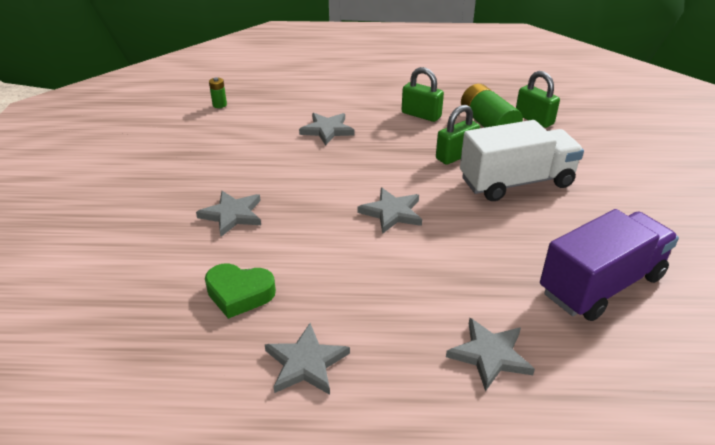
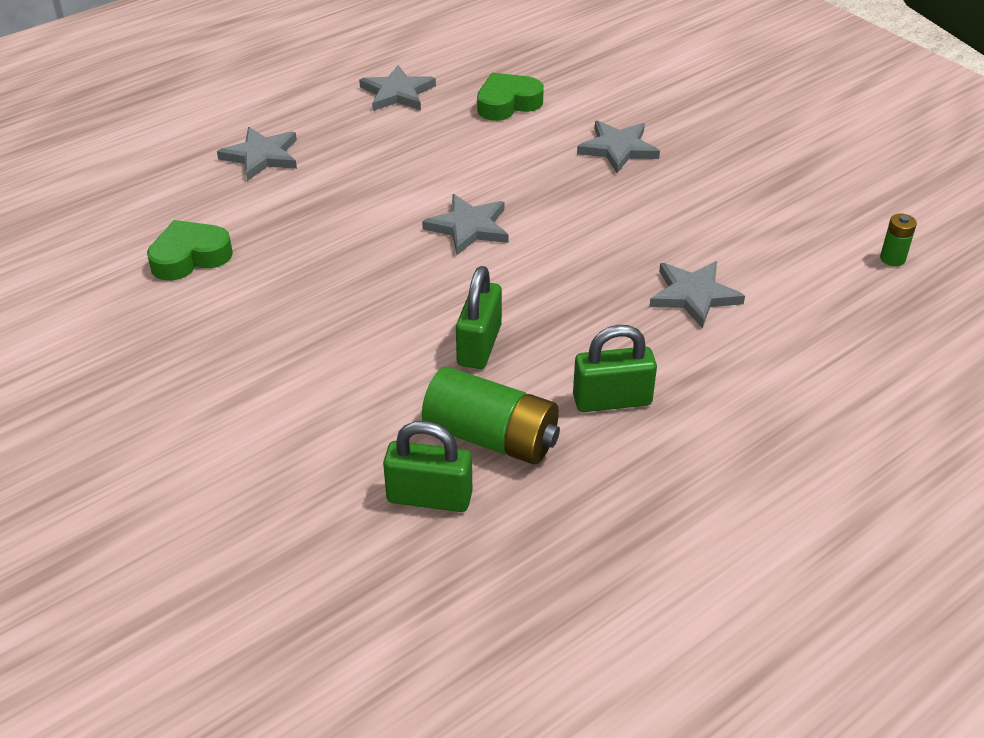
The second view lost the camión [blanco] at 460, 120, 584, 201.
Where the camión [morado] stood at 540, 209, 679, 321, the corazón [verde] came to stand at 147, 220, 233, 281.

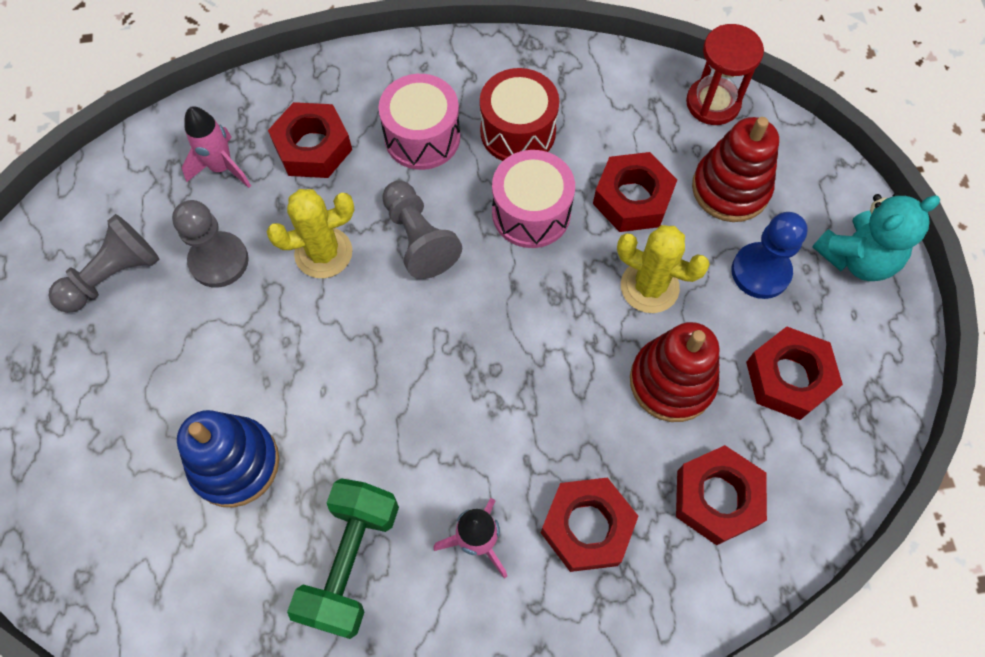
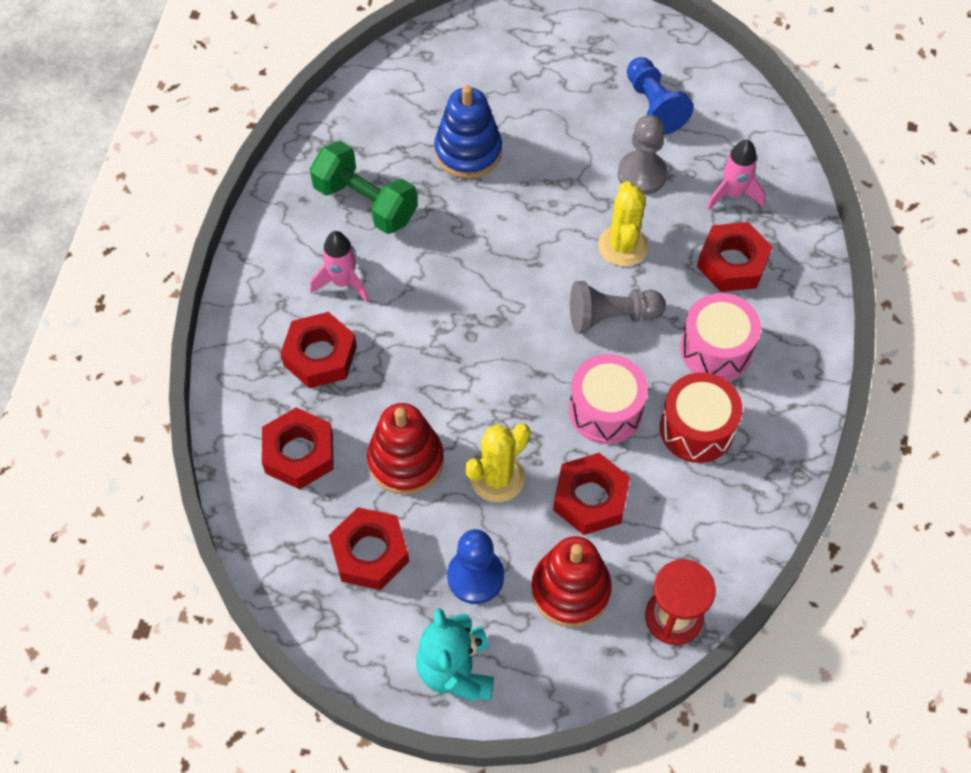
What was the peón [gris] at 49, 214, 159, 313 turned into the peón [azul] at 627, 57, 694, 135.

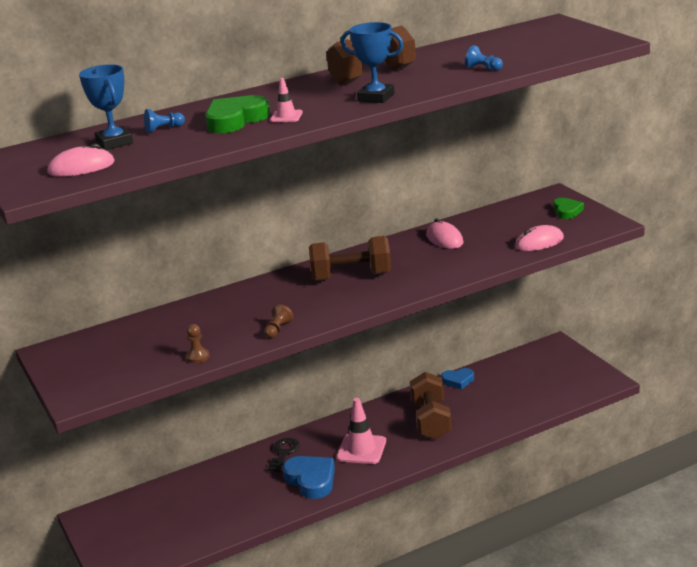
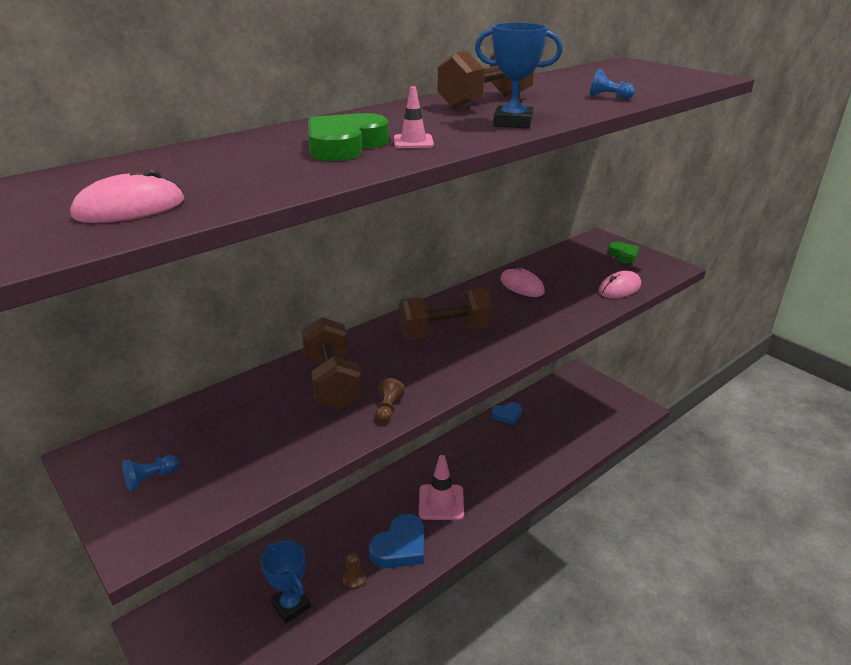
The trofeo [azul] ended up elsewhere, having gone from 79, 64, 133, 150 to 261, 540, 311, 623.
The peón [azul] ended up elsewhere, having gone from 144, 109, 185, 133 to 122, 455, 179, 492.
The peón [marrón] ended up elsewhere, having gone from 186, 324, 209, 363 to 343, 553, 366, 589.
The mancuerna [marrón] ended up elsewhere, having gone from 410, 372, 452, 440 to 301, 317, 362, 409.
The second view lost the llave [negro] at 267, 438, 300, 472.
The corazón [azul] at 283, 456, 335, 499 ended up facing another way, 90 degrees clockwise from before.

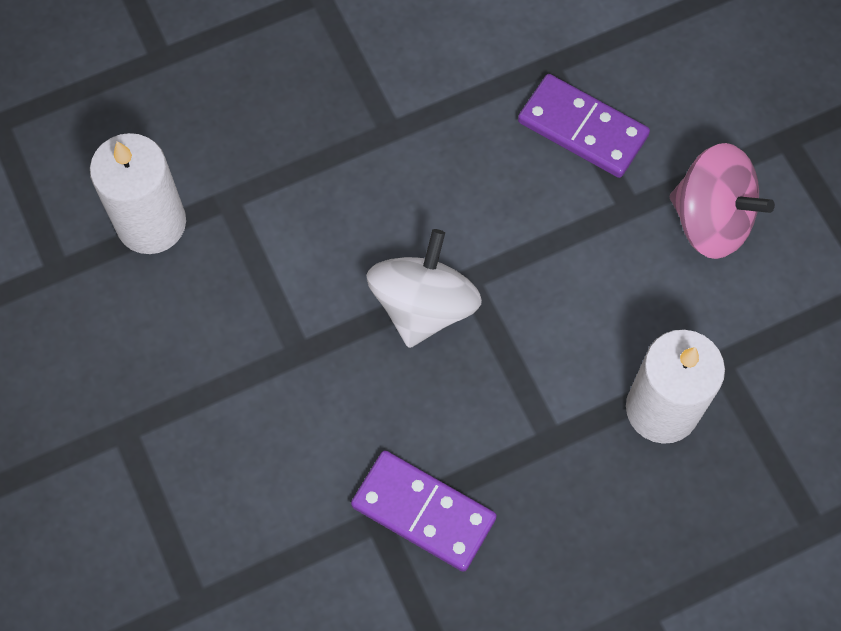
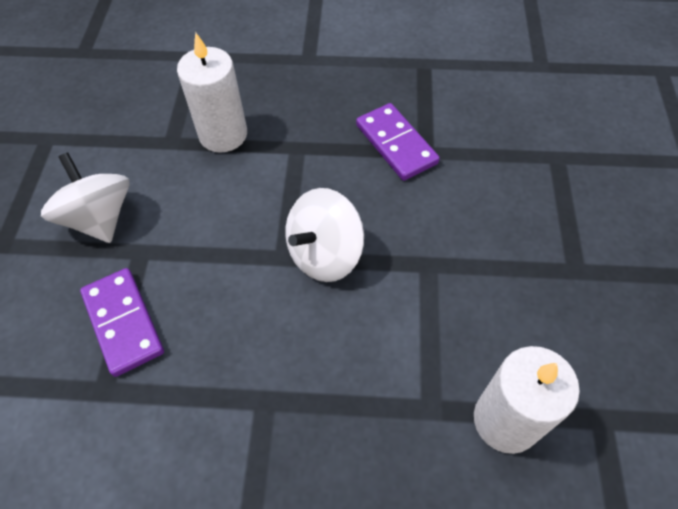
What was the peonza [rosa] at 670, 143, 775, 259 turned into the peonza [blanco] at 41, 152, 130, 243.

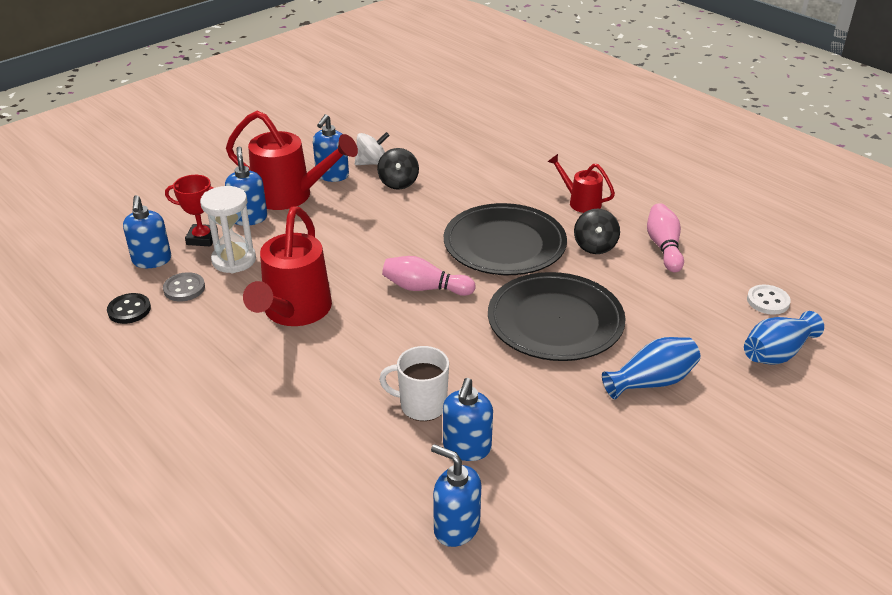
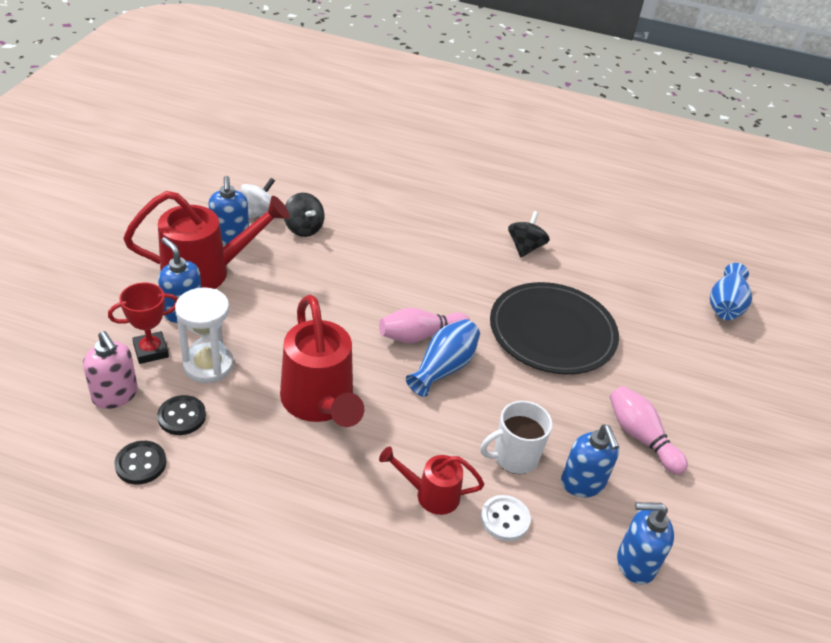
The regadera [rojo] ended up elsewhere, having gone from 548, 154, 615, 213 to 379, 447, 484, 515.
What was the dispensador de jabón [azul] at 123, 195, 171, 268 turned into the dispensador de jabón [rosa] at 83, 331, 138, 409.
The second view lost the plato [negro] at 444, 203, 567, 275.
The bolo [rosa] ended up elsewhere, having gone from 647, 203, 684, 272 to 610, 386, 688, 475.
The peonza [negro] at 574, 209, 620, 254 ended up facing another way, 135 degrees counterclockwise from before.
What was the botón [gris] at 163, 272, 205, 302 turned into the botón [negro] at 157, 395, 206, 435.
The botón [blanco] ended up elsewhere, having gone from 747, 285, 791, 315 to 481, 495, 531, 541.
The florero [azul] ended up elsewhere, having gone from 602, 337, 701, 400 to 406, 319, 480, 397.

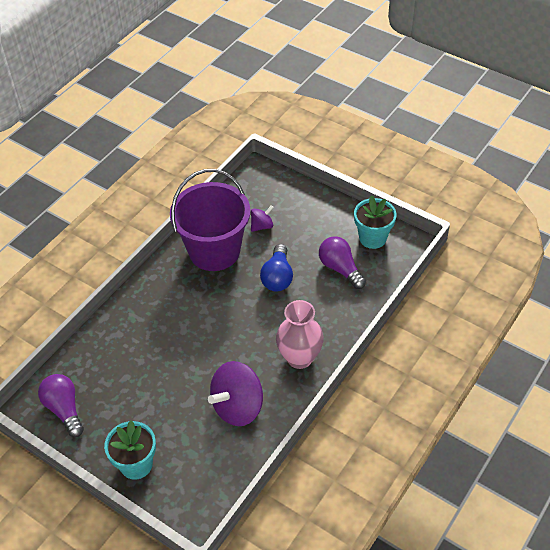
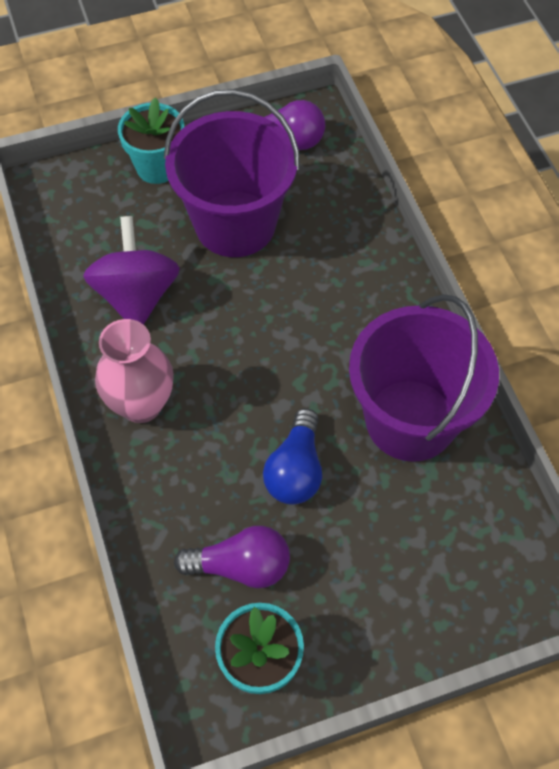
The second view lost the peonza [morado] at 251, 205, 274, 232.
The bombilla [azul] at 260, 244, 293, 292 ended up facing another way, 120 degrees counterclockwise from before.
The second view gained the balde [morado] at 164, 89, 300, 257.

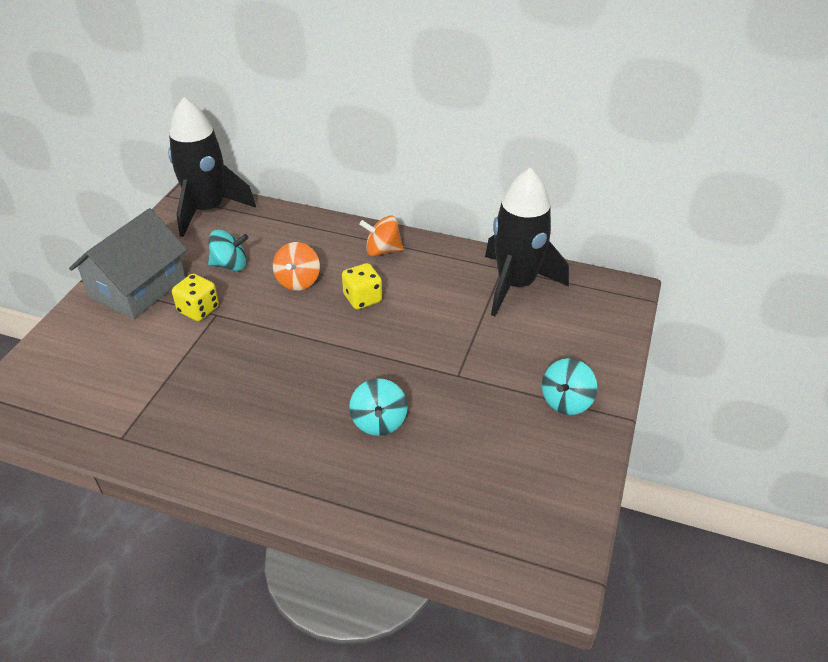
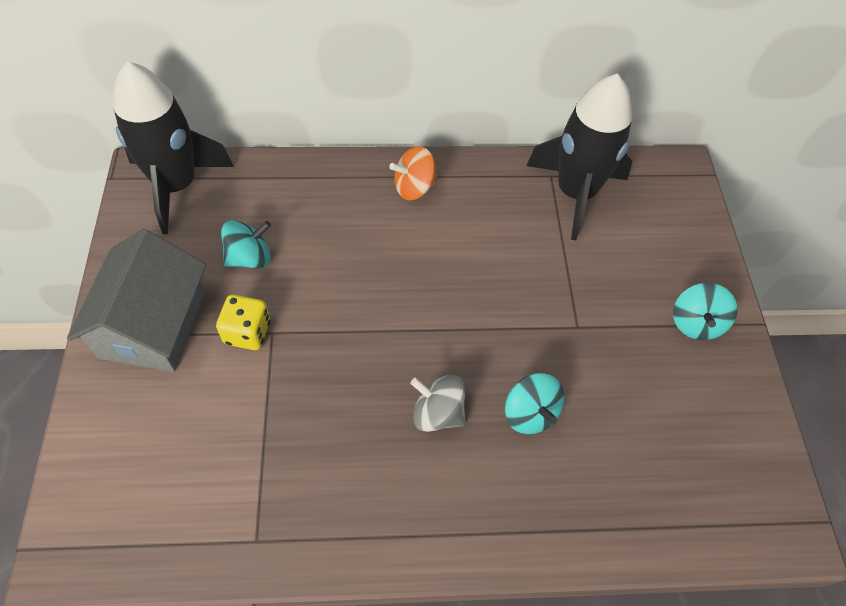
The second view lost the peonza [naranja] at 273, 242, 320, 291.
The second view lost the dado [amarillo] at 342, 263, 382, 309.
The second view gained the peonza [gris] at 410, 375, 466, 432.

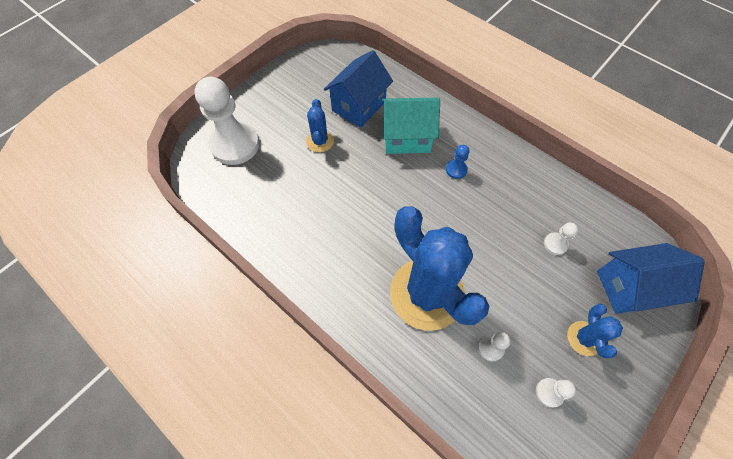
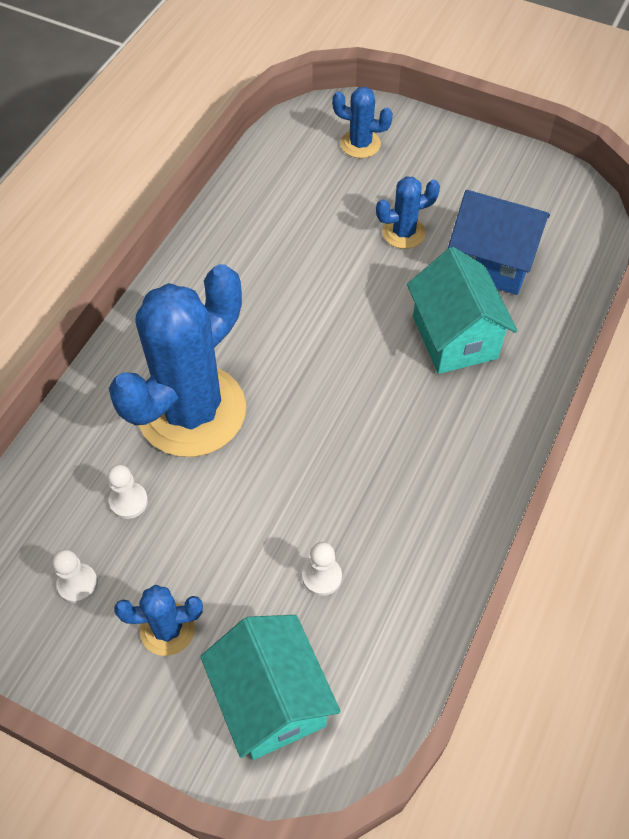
Where the peón [blanco] stood at 194, 77, 260, 165, the cactus [azul] came to stand at 332, 87, 393, 158.
The second view lost the peón [azul] at 446, 145, 470, 179.
What was the casa [azul] at 597, 243, 705, 314 turned into the casa [turquesa] at 200, 615, 341, 760.

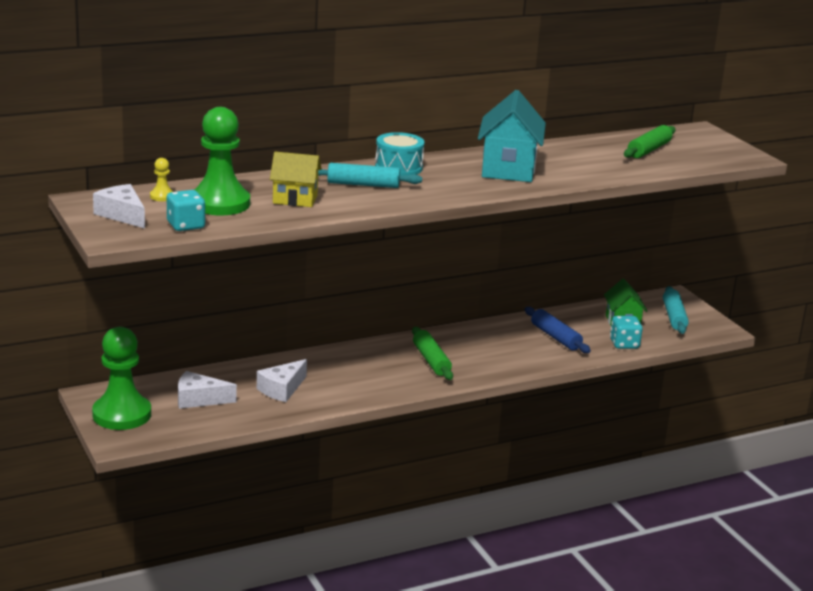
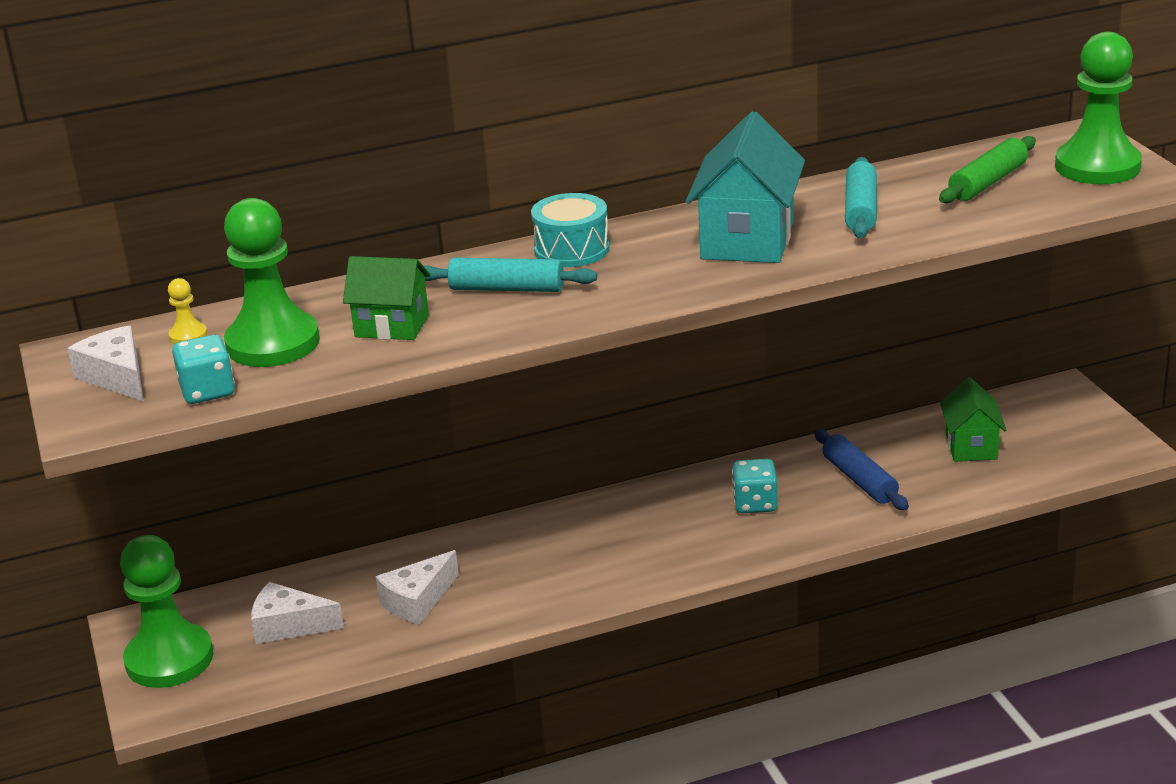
What was the casa [amarillo] at 270, 152, 322, 207 turned into the casa [verde] at 343, 256, 430, 340.
The rodillo [turquesa] ended up elsewhere, having gone from 663, 286, 689, 334 to 845, 157, 877, 238.
The dado [turquesa] ended up elsewhere, having gone from 610, 316, 643, 349 to 732, 459, 778, 513.
The second view lost the rodillo [verde] at 412, 327, 453, 380.
The second view gained the peón [verde] at 1055, 32, 1142, 184.

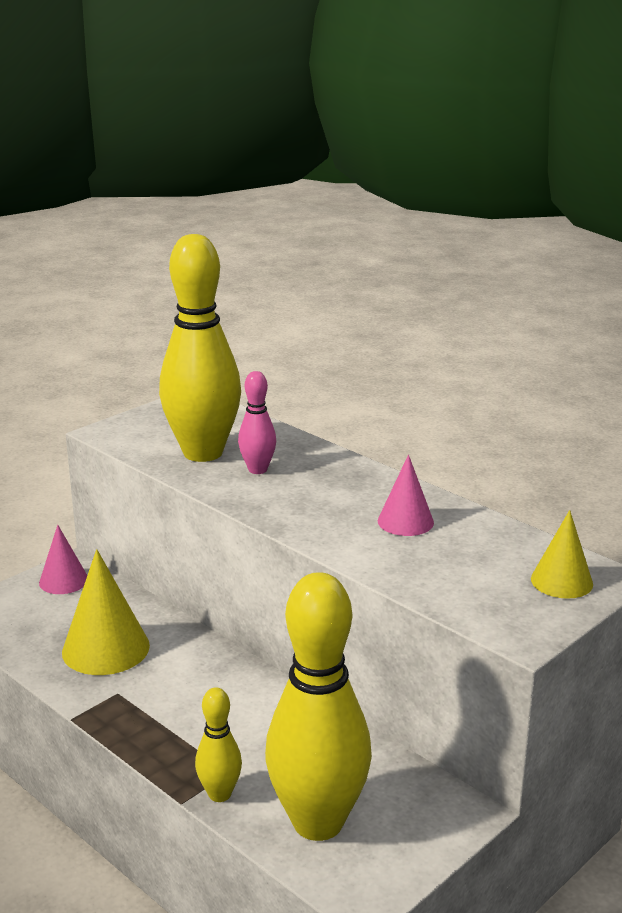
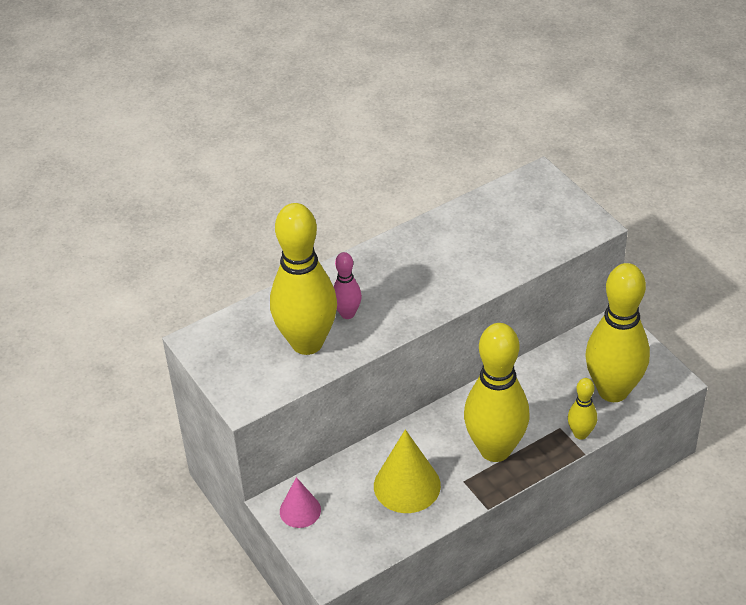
The second view lost the cono [rosa] at 378, 455, 434, 536.
The second view lost the cono [amarillo] at 531, 510, 593, 599.
The second view gained the bolo [amarillo] at 464, 323, 530, 462.

